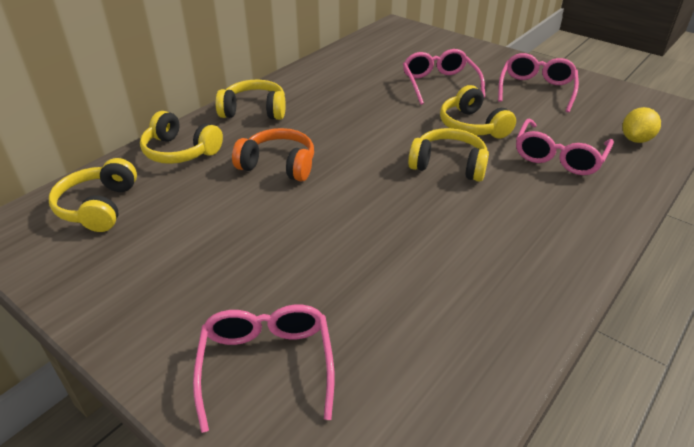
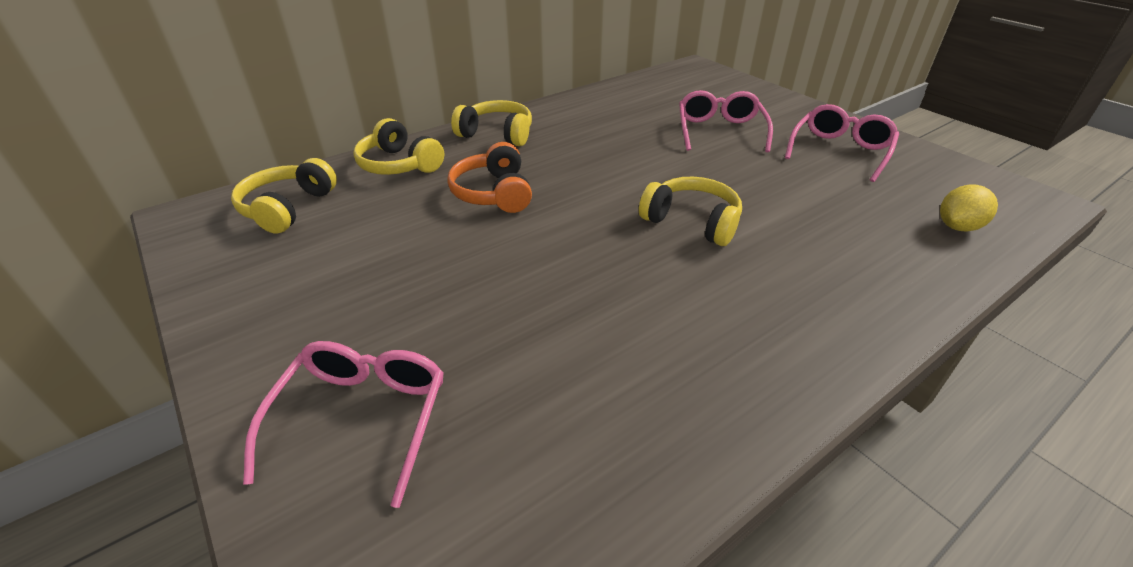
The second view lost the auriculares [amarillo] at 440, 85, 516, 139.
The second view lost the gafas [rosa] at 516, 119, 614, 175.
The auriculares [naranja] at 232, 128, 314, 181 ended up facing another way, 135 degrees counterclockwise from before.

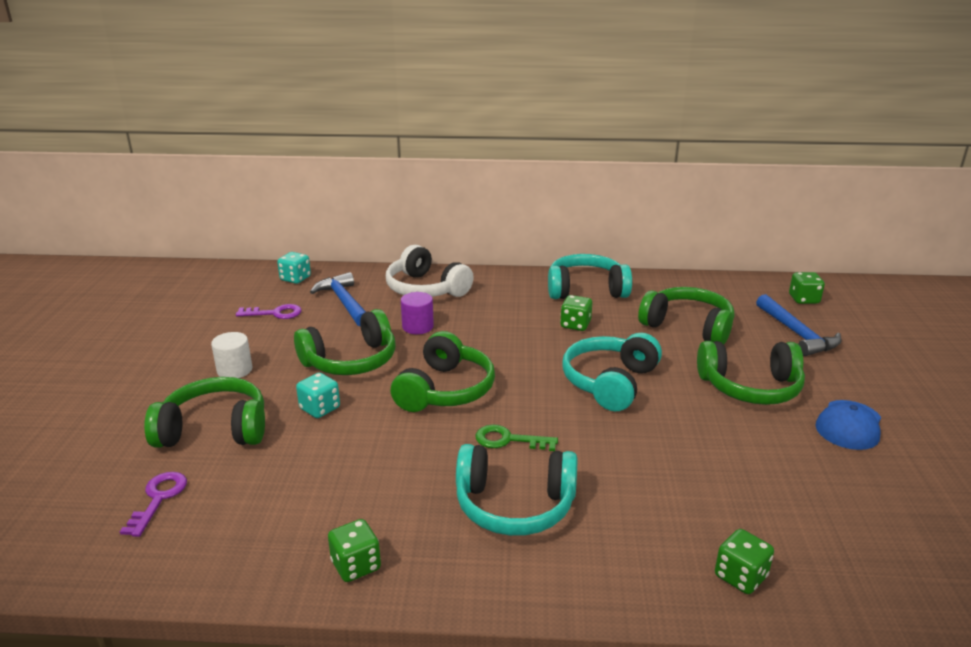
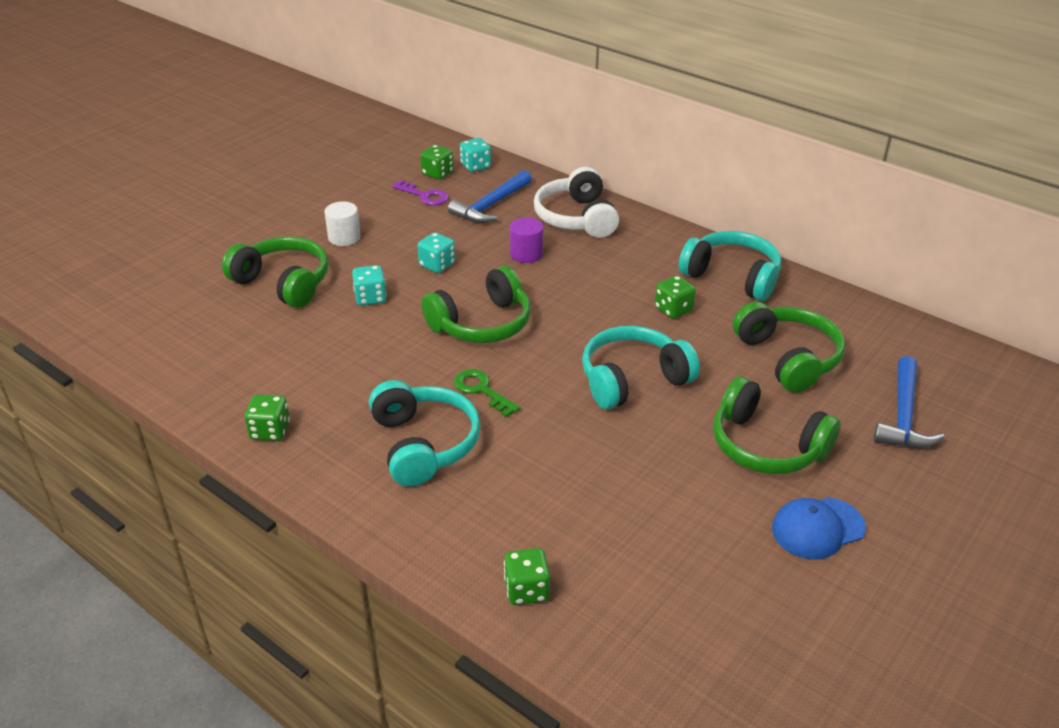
The martillo [azul] at 310, 272, 366, 327 ended up facing another way, 150 degrees counterclockwise from before.
The dado [verde] ended up elsewhere, having gone from 789, 272, 825, 304 to 420, 145, 453, 180.
Where the auriculares [verde] stood at 294, 309, 396, 375, the dado [turquesa] came to stand at 417, 232, 455, 273.
The auriculares [turquesa] at 456, 444, 577, 536 ended up facing another way, 150 degrees counterclockwise from before.
The second view lost the llave [morado] at 120, 472, 187, 537.

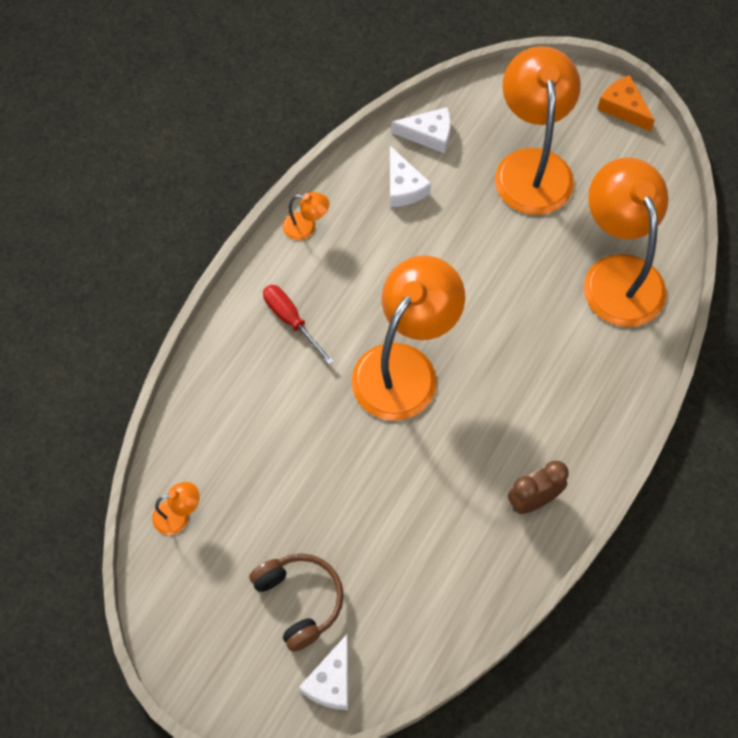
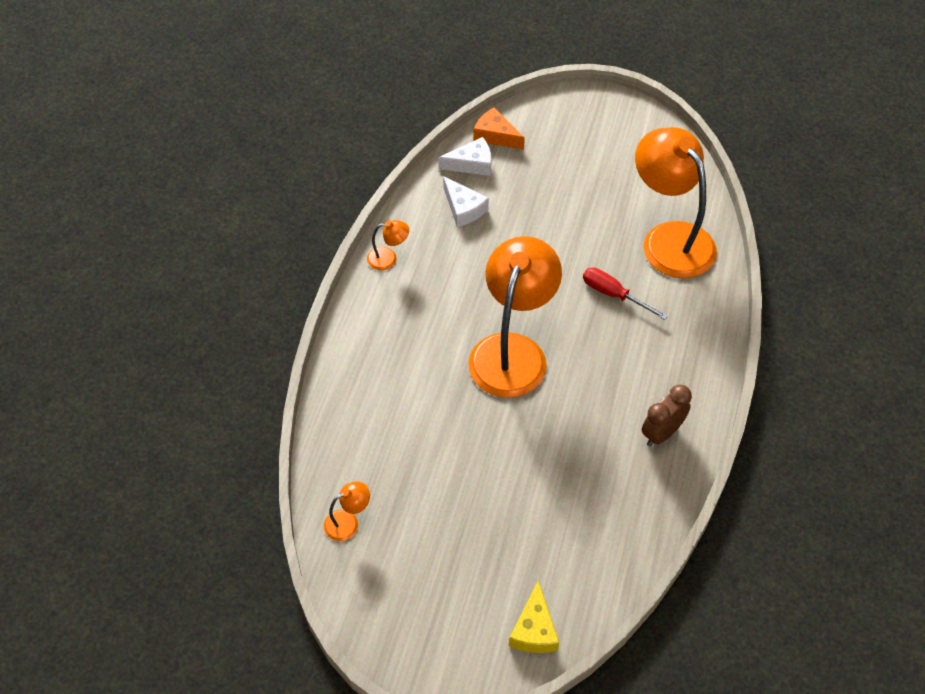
The second view lost the lámpara [naranja] at 495, 46, 581, 215.
The queso [naranja] ended up elsewhere, having gone from 597, 75, 655, 131 to 473, 108, 525, 150.
The destornillador [rojo] ended up elsewhere, having gone from 263, 285, 334, 365 to 583, 267, 668, 320.
The second view lost the auriculares [marrón] at 249, 553, 344, 652.
What was the queso [blanco] at 299, 633, 348, 710 turned into the queso [amarillo] at 509, 580, 559, 653.

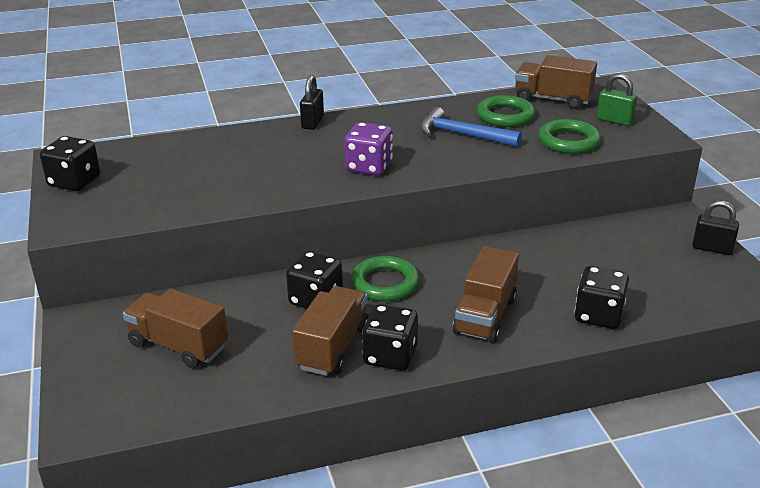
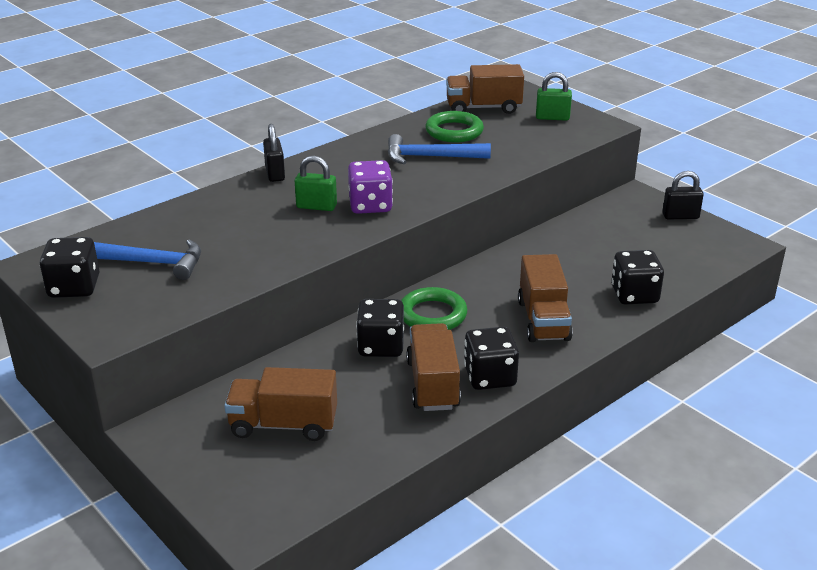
The second view lost the anillo [verde] at 538, 119, 601, 154.
The second view gained the candado [verde] at 295, 156, 337, 211.
The second view gained the martillo [azul] at 94, 239, 201, 280.

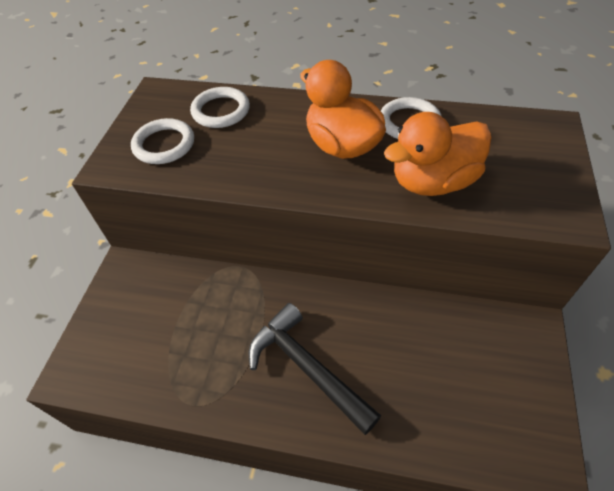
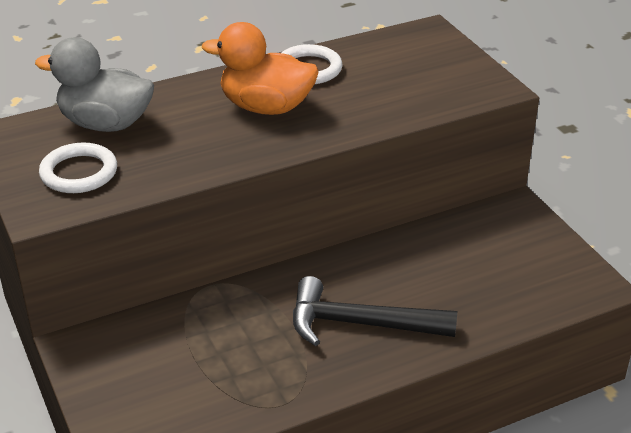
Where the anillo [blanco] stood at 190, 87, 250, 128, the pato [gris] came to stand at 35, 37, 154, 132.
The second view lost the pato [naranja] at 384, 112, 492, 196.

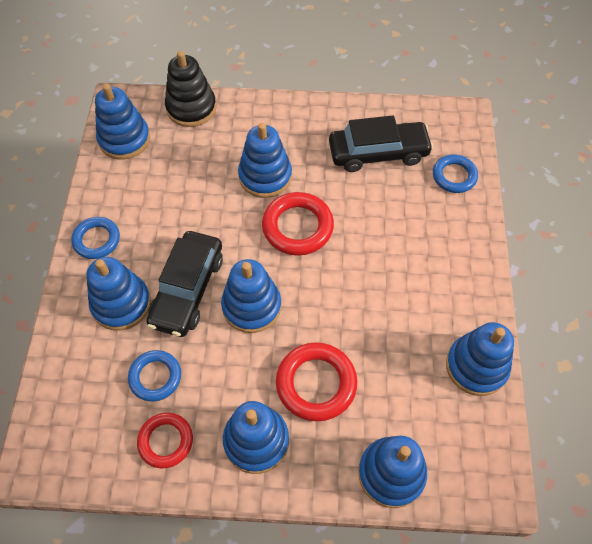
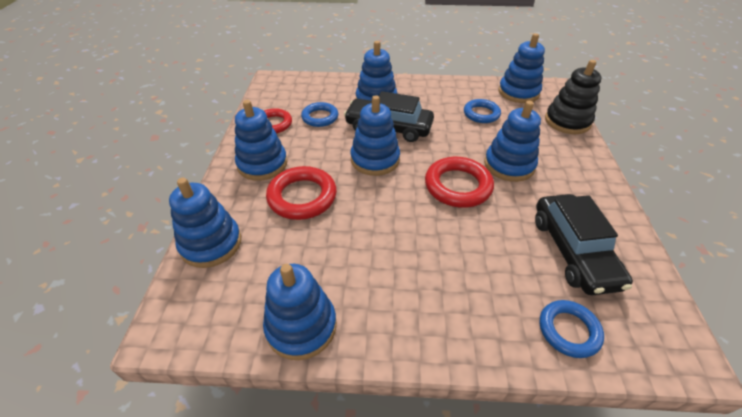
The anillo [azul] ended up elsewhere, having gone from 71, 217, 120, 259 to 464, 99, 501, 123.

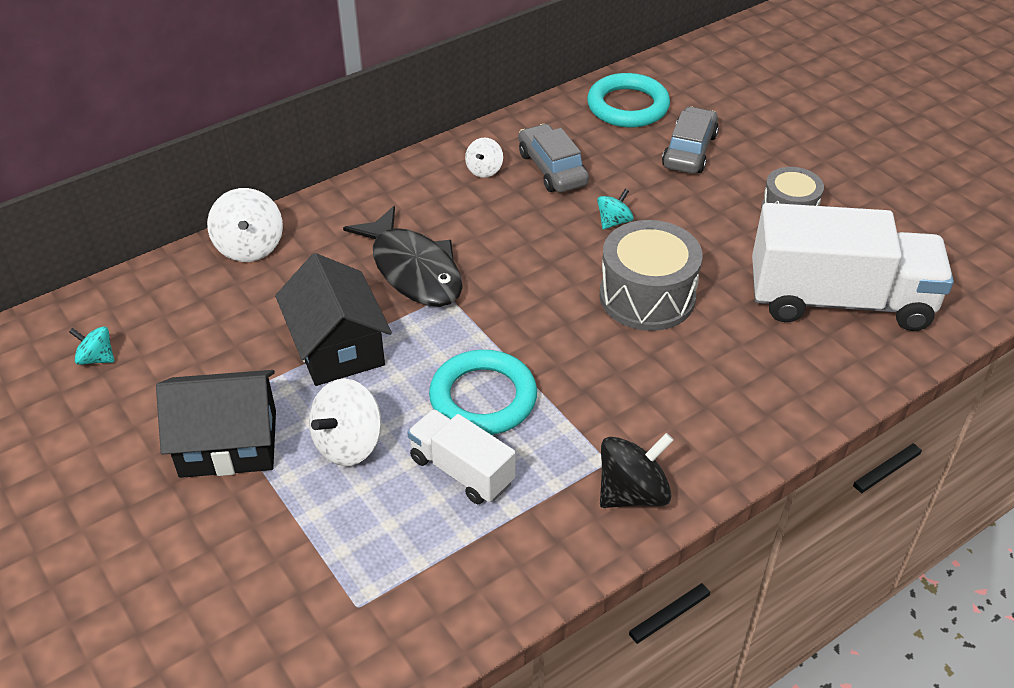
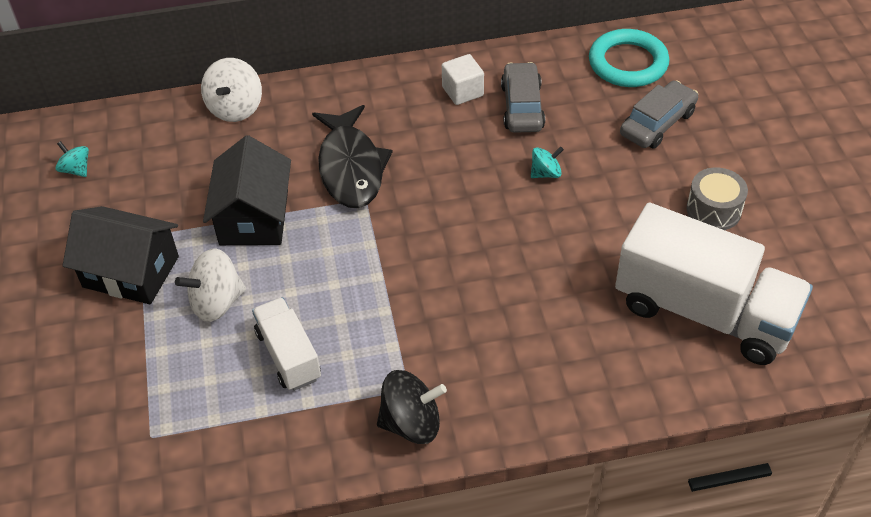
Where the peonza [blanco] stood at 465, 138, 503, 178, the cubo [blanco] came to stand at 442, 54, 484, 105.
The second view lost the tambor [gris] at 600, 220, 703, 331.
The second view lost the anillo [turquesa] at 429, 350, 537, 435.

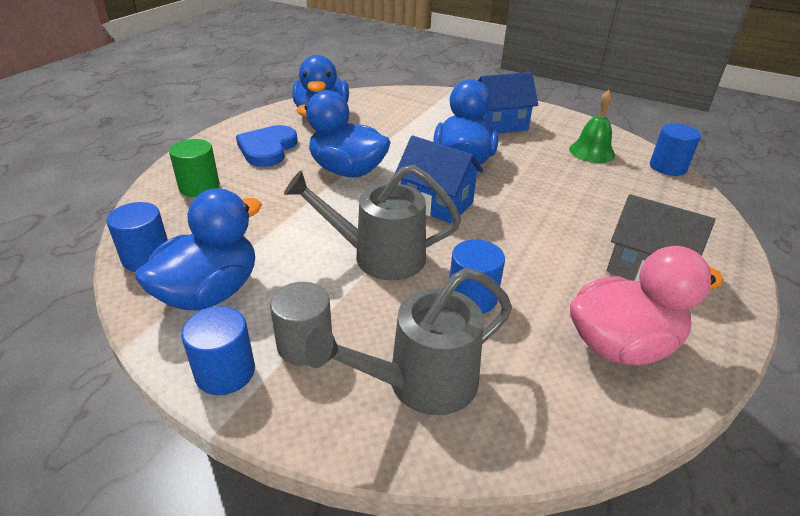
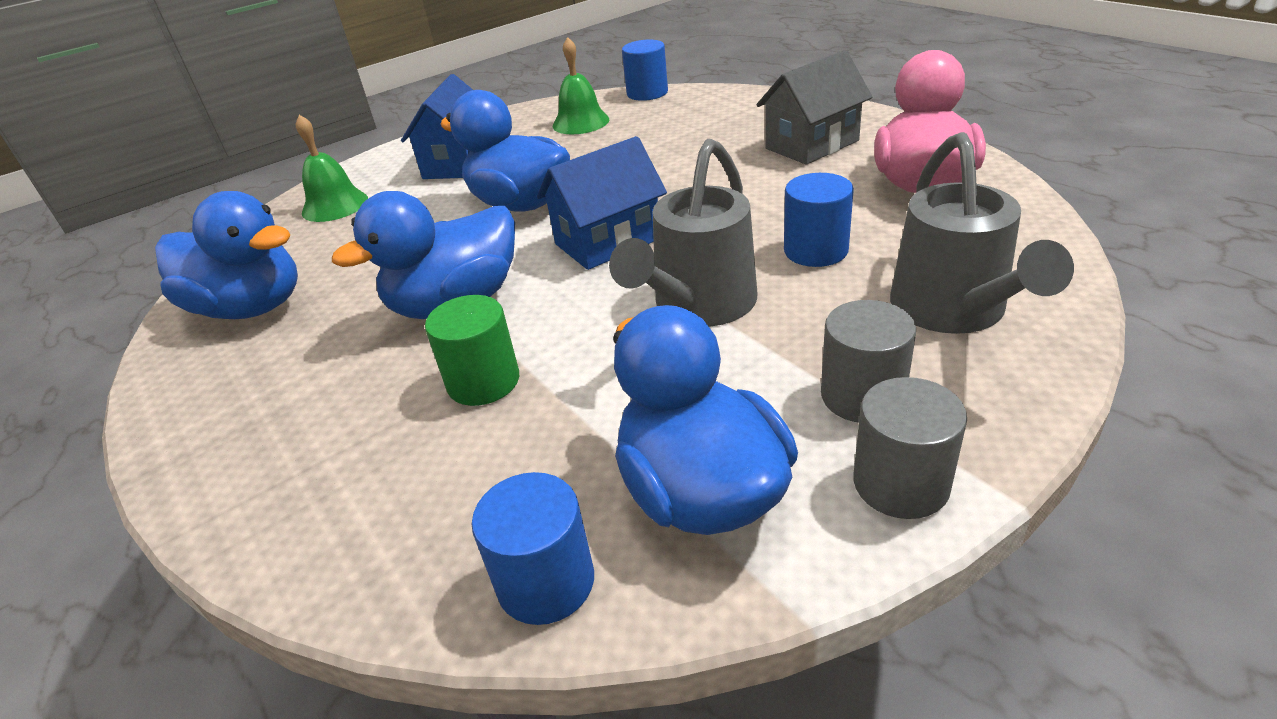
The second view lost the corazón [azul] at 236, 125, 298, 167.
The cilindro [verde] ended up elsewhere, having gone from 169, 139, 220, 197 to 425, 295, 519, 406.
What was the cilindro [azul] at 181, 306, 255, 395 turned into the cilindro [gris] at 853, 377, 967, 519.
The second view gained the campana [verde] at 296, 115, 368, 222.

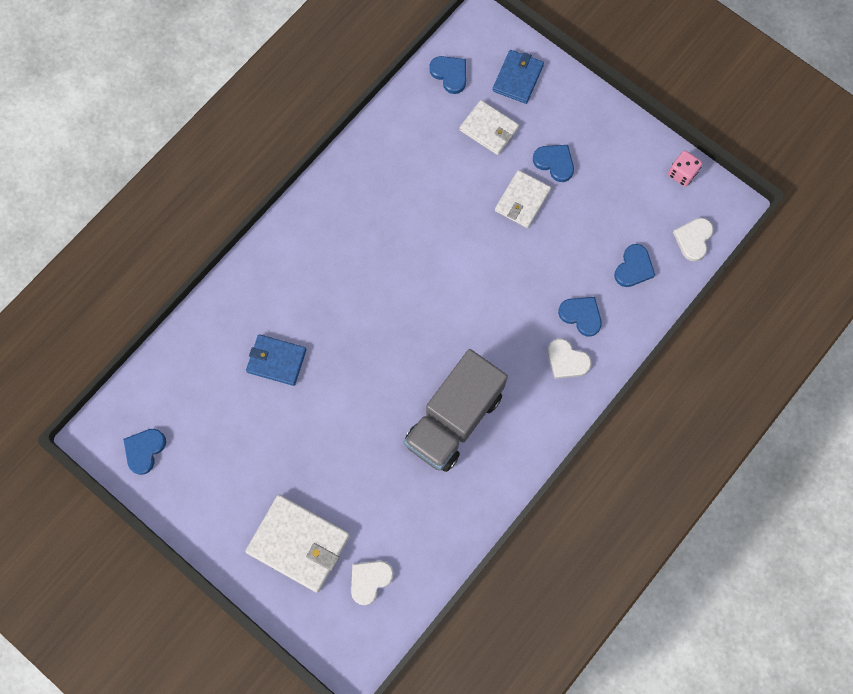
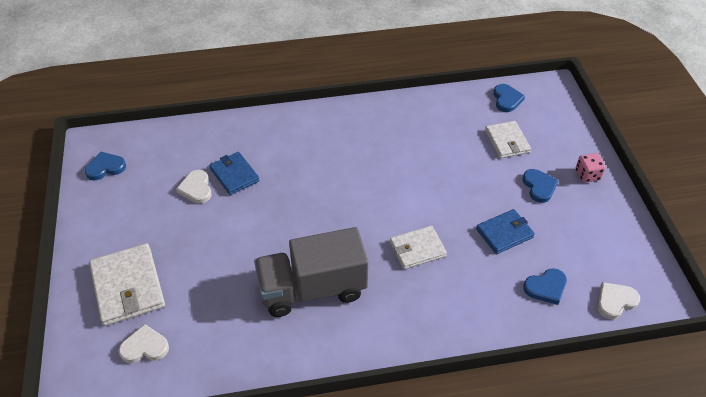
The cartera [azul] ended up elsewhere, having gone from 492, 50, 544, 104 to 476, 209, 535, 254.
The dado [rosa] ended up elsewhere, having gone from 668, 151, 703, 187 to 575, 153, 606, 183.
The cartera [blanco] ended up elsewhere, having gone from 495, 170, 551, 228 to 390, 226, 447, 269.
The second view lost the corazón [azul] at 558, 297, 602, 336.
The corazón [blanco] ended up elsewhere, having gone from 547, 339, 591, 379 to 176, 170, 212, 203.

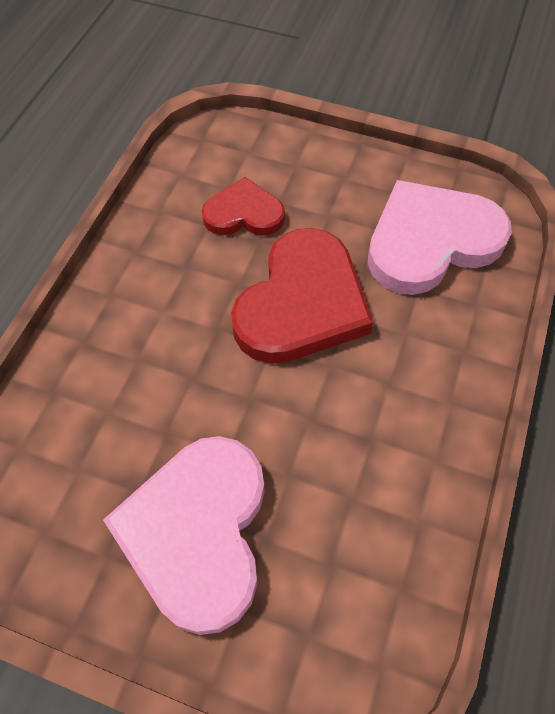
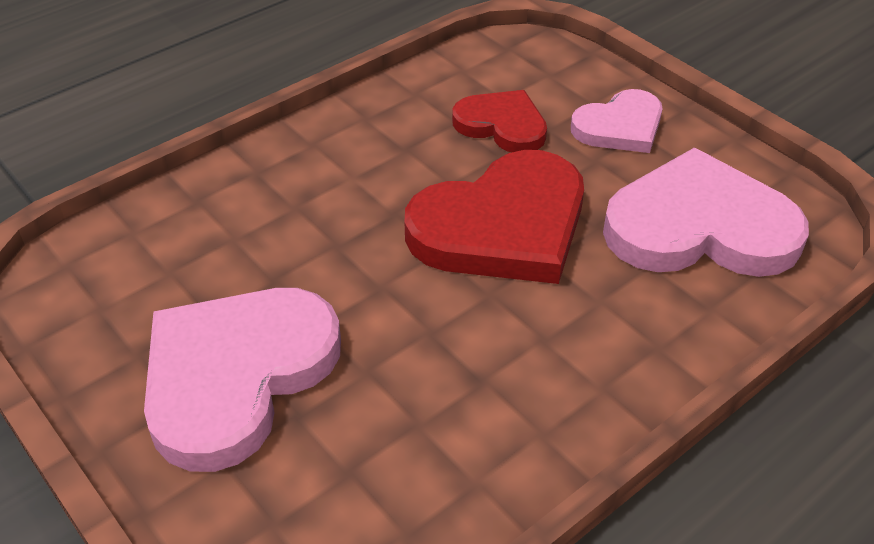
The second view gained the corazón [rosa] at 571, 89, 662, 153.

